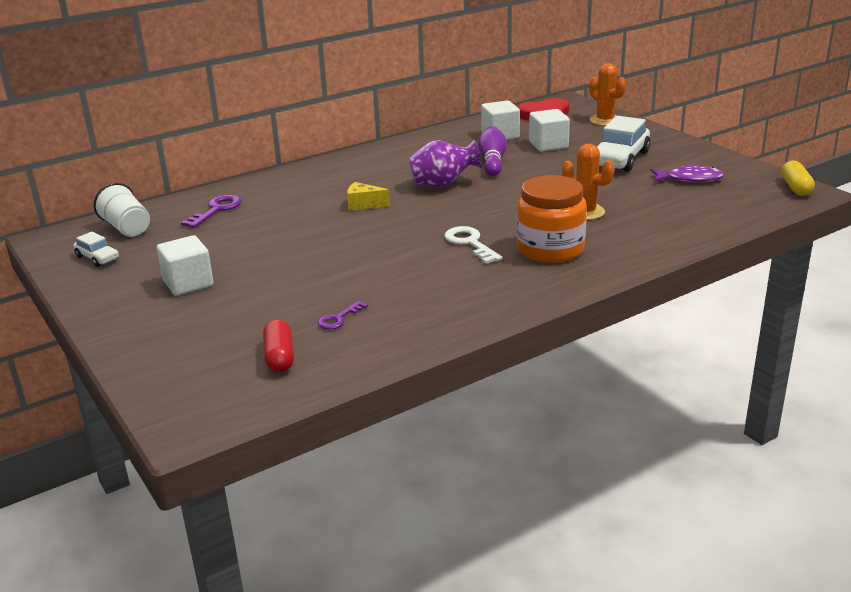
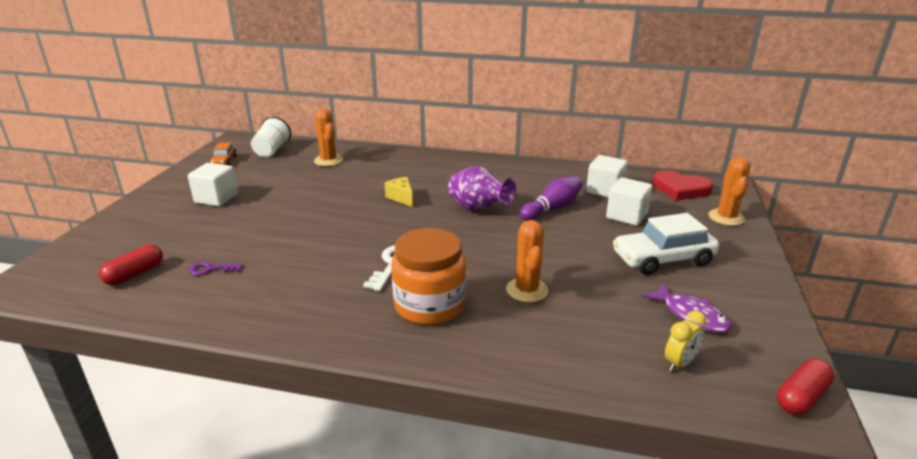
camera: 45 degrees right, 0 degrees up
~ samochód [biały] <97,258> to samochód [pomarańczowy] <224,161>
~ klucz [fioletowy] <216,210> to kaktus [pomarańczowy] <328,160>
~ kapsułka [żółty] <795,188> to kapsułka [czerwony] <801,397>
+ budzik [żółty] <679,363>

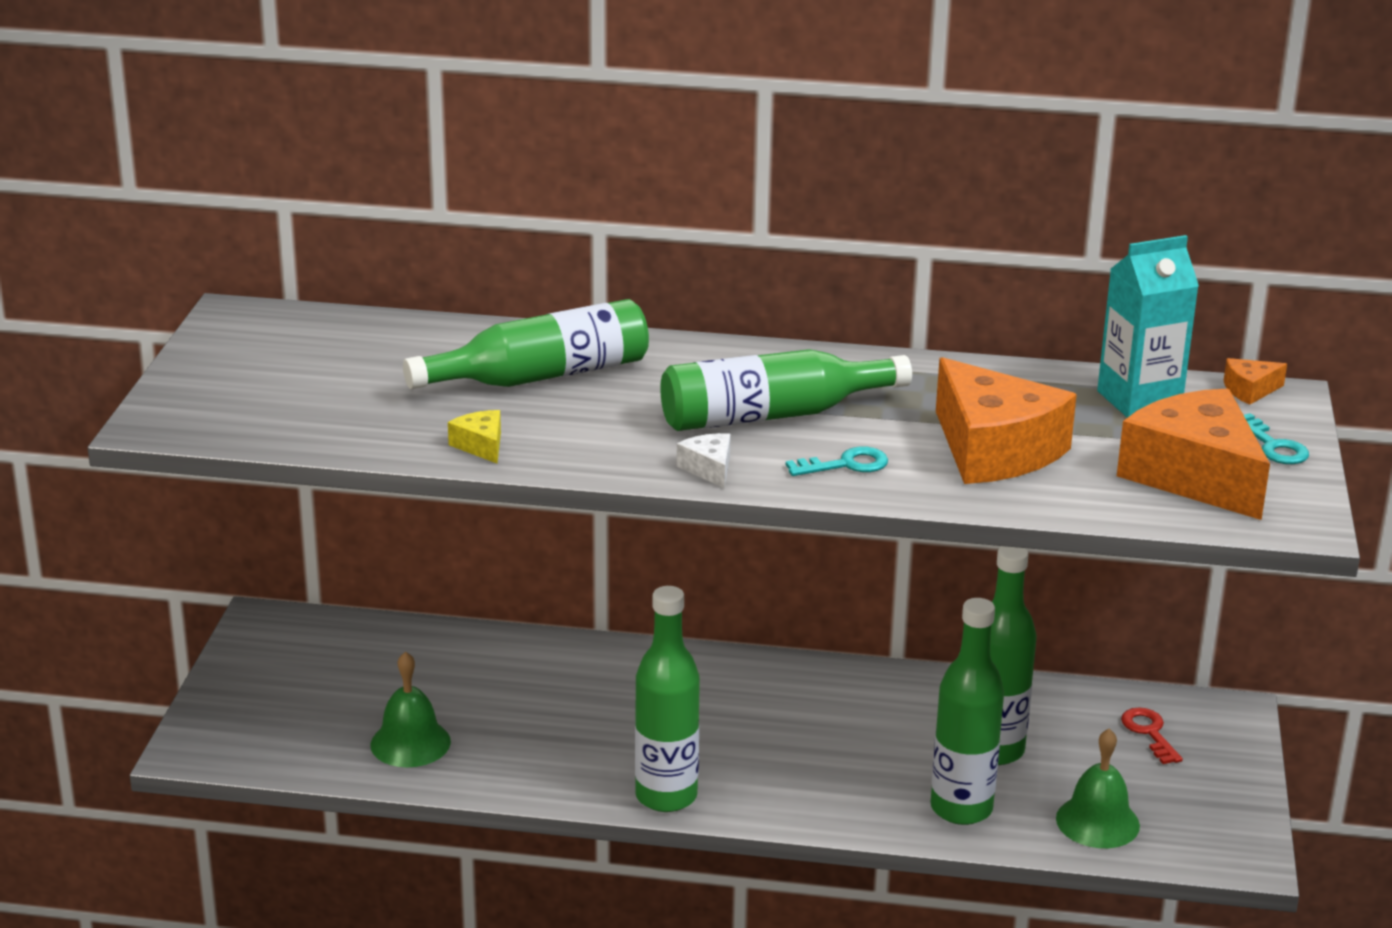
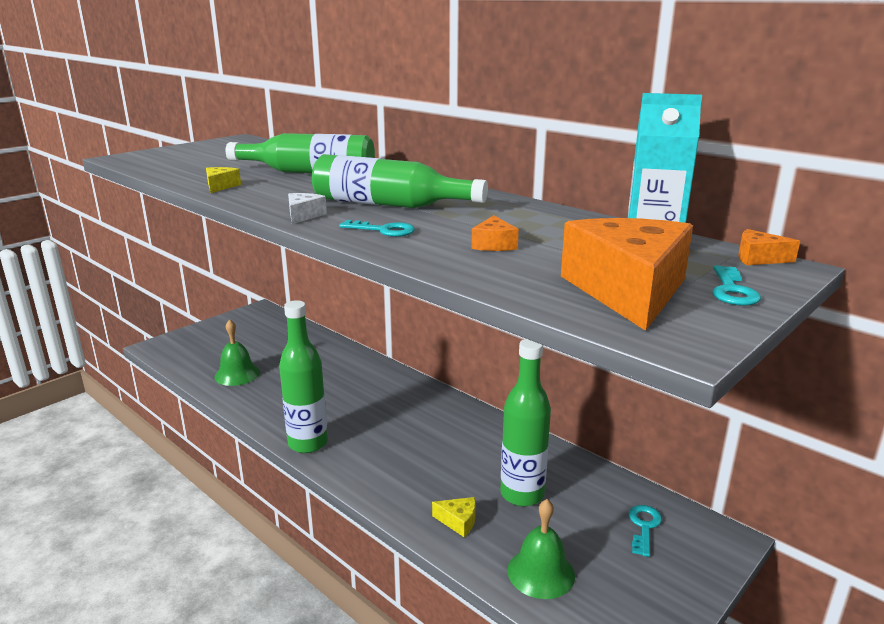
camera: 35 degrees right, 5 degrees down
~ butelka [zielony] <961,808> to ser [żółty] <458,521>
~ ser [pomarańczowy] <993,450> = <494,244> x0.42
~ klucz [czerwony] <1149,733> to klucz [turkusowy] <644,527>

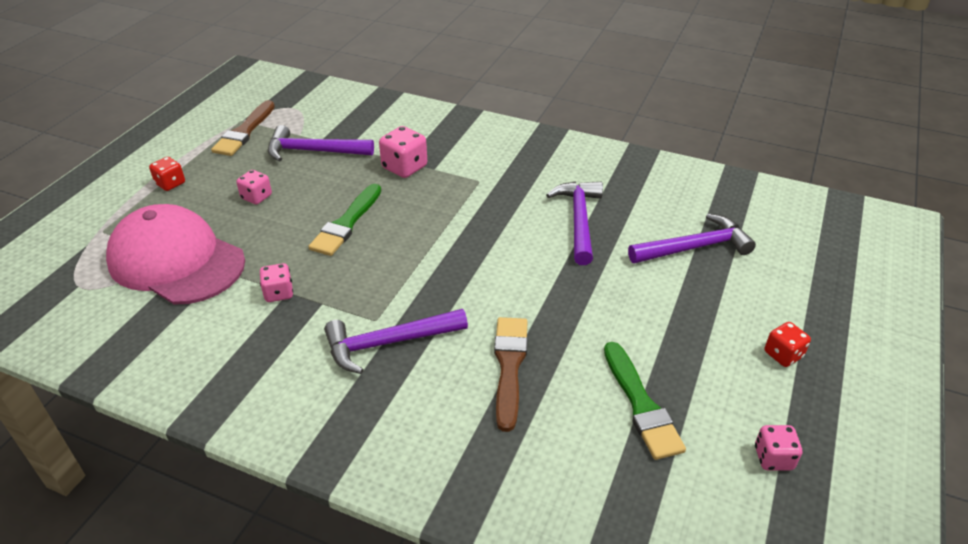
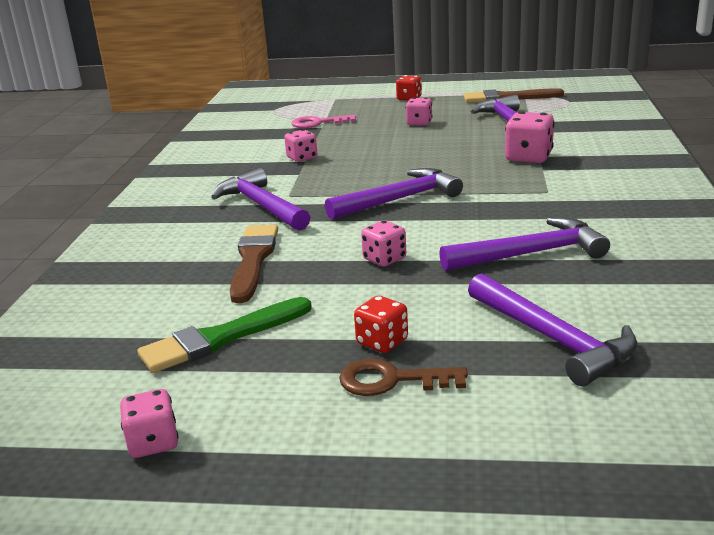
camera: 75 degrees right, 15 degrees down
~ czapka [różowy] <176,261> to klucz [różowy] <318,123>
- pędzel [zielony] <346,223>
~ pędzel [brązowy] <509,366> = <253,260> 75 degrees counterclockwise
~ kostka do gry [czerwony] <783,355> to <382,342>
+ młotek [fioletowy] <399,199>
+ klucz [brązowy] <391,380>
+ kostka do gry [różowy] <384,259>

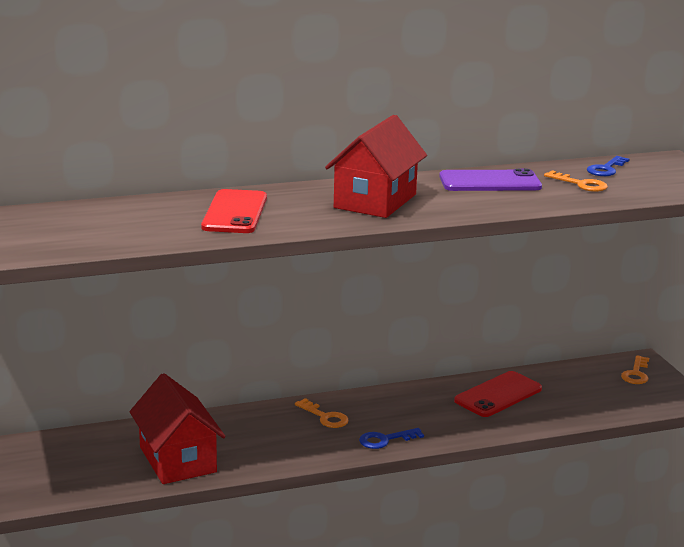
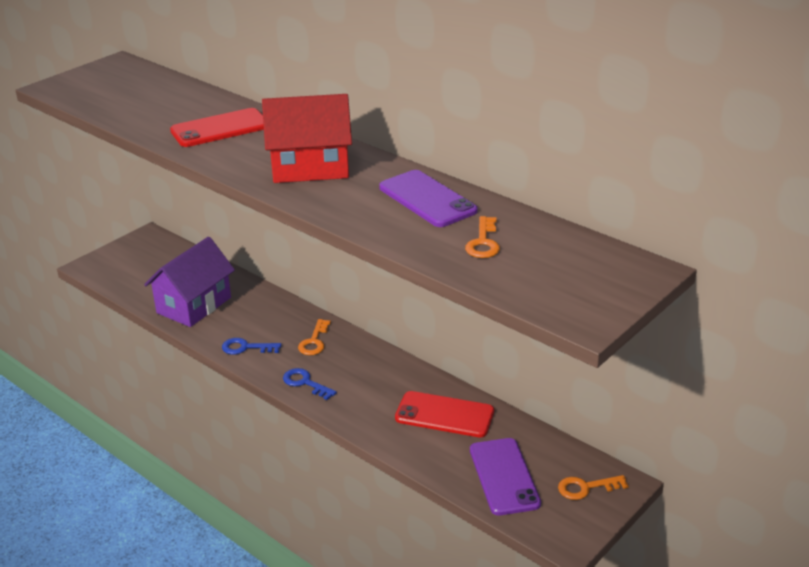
camera: 60 degrees right, 10 degrees up
~ domek [czerwony] <178,459> to domek [fioletowy] <194,305>
~ klucz [niebieski] <606,169> to <246,348>
+ telefon [fioletowy] <504,476>

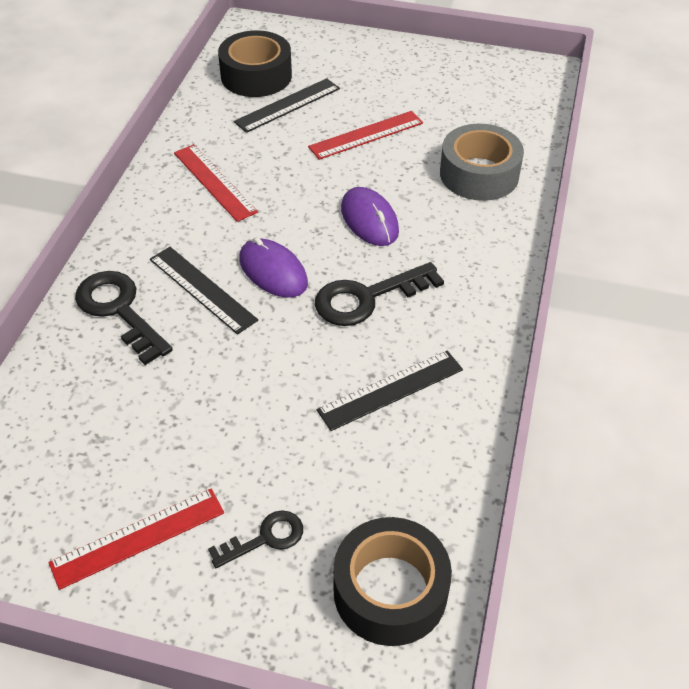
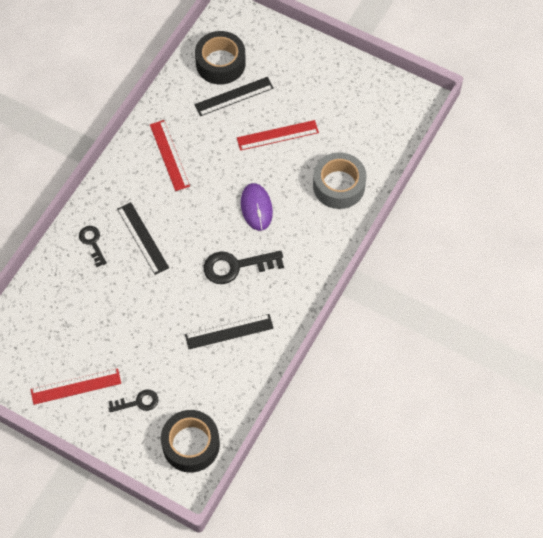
camera: 15 degrees right, 15 degrees up
~ klucz [czarny] <119,311> = <92,243> x0.59
- myszka [fioletowy] <273,271>

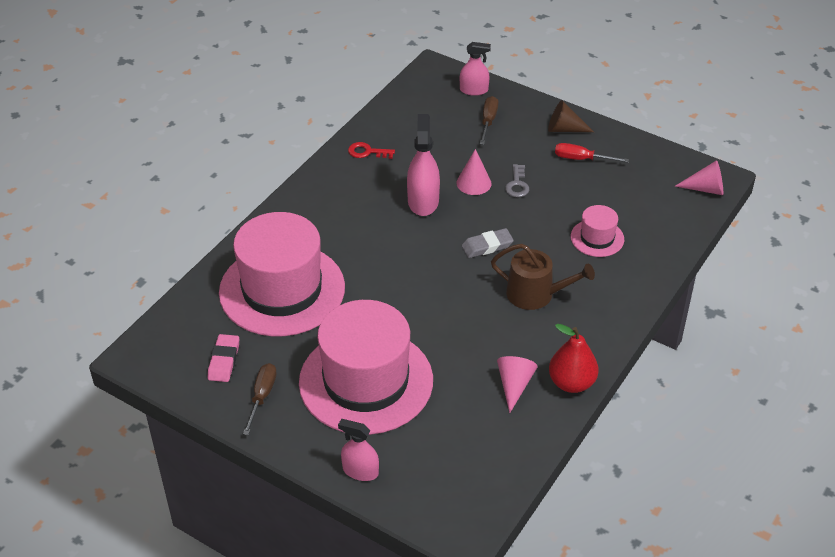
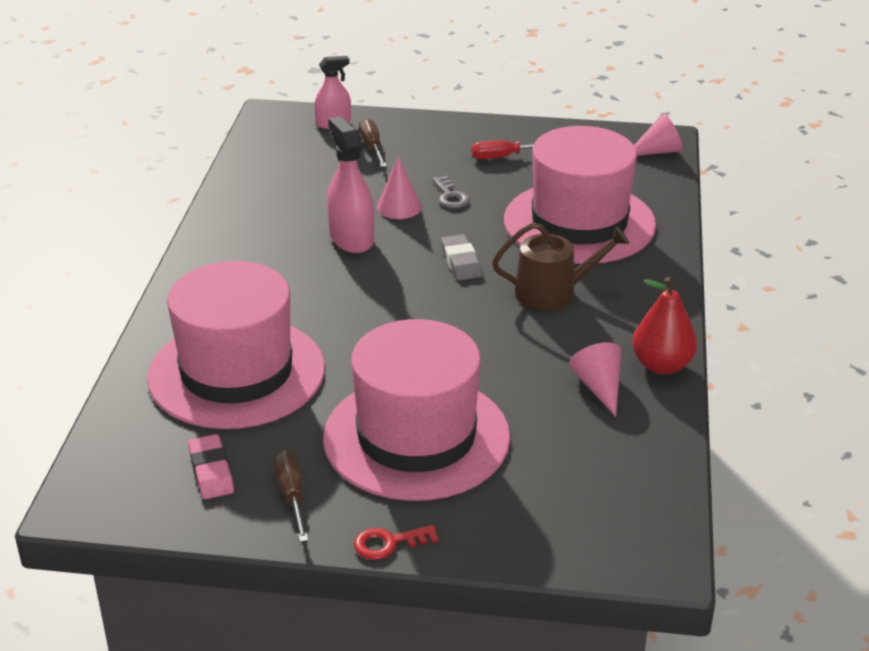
camera: 25 degrees left, 10 degrees down
- spryskiwacz [różowy] <360,471>
~ klucz [czerwony] <367,152> to <389,543>
~ gumka do mazania [szary] <487,246> = <461,262> 60 degrees counterclockwise
- stożek [brązowy] <564,129>
~ kapelusz [różowy] <597,238> = <579,222> x2.26

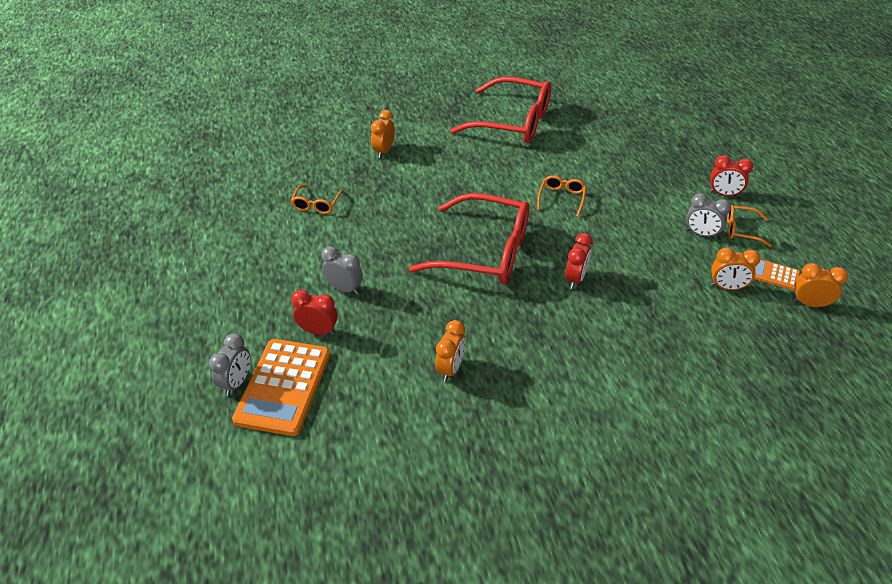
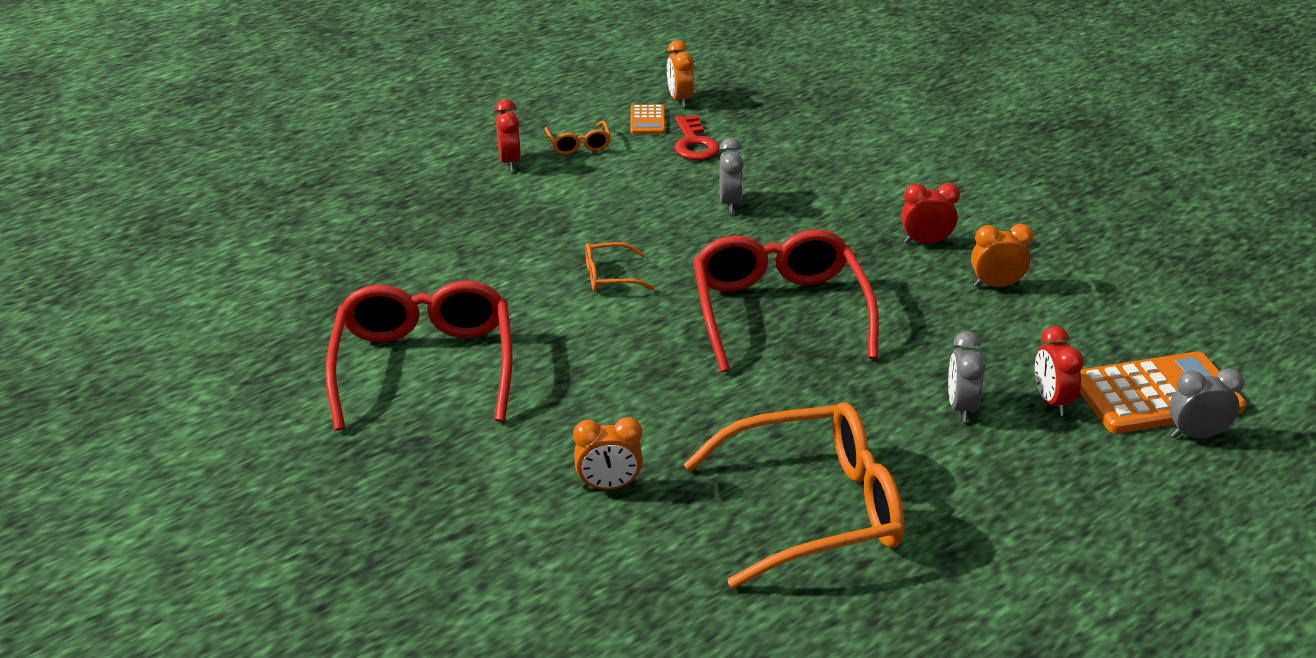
camera: 115 degrees left, 10 degrees down
~ okulary [pomarańczowy] <316,204> = <815,509> x2.30
~ budzik [czerwony] <575,279> to <926,242>
~ budzik [szary] <701,234> to <730,203>
~ budzik [pomarańczowy] <726,287> to klucz [czerwony] <694,143>

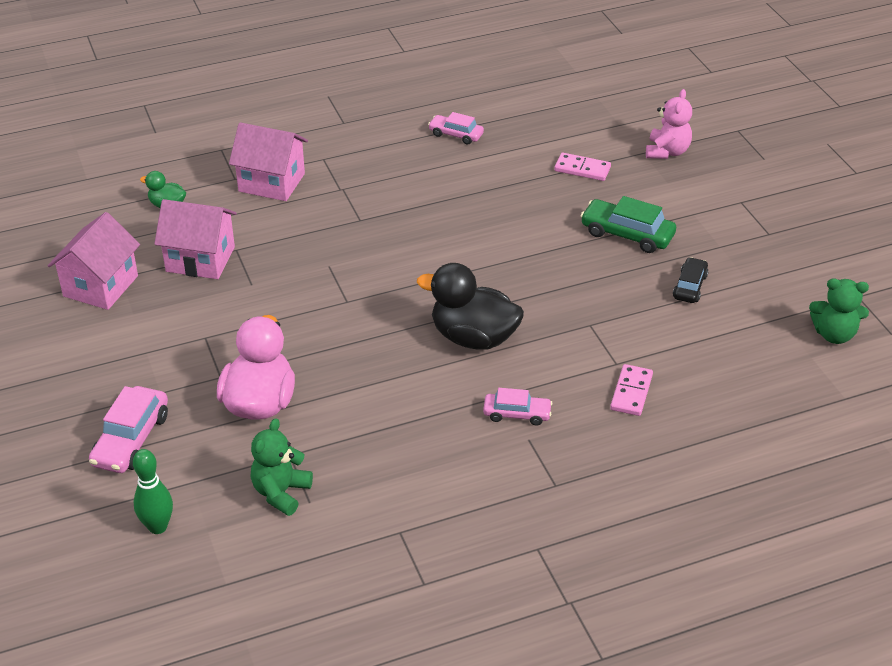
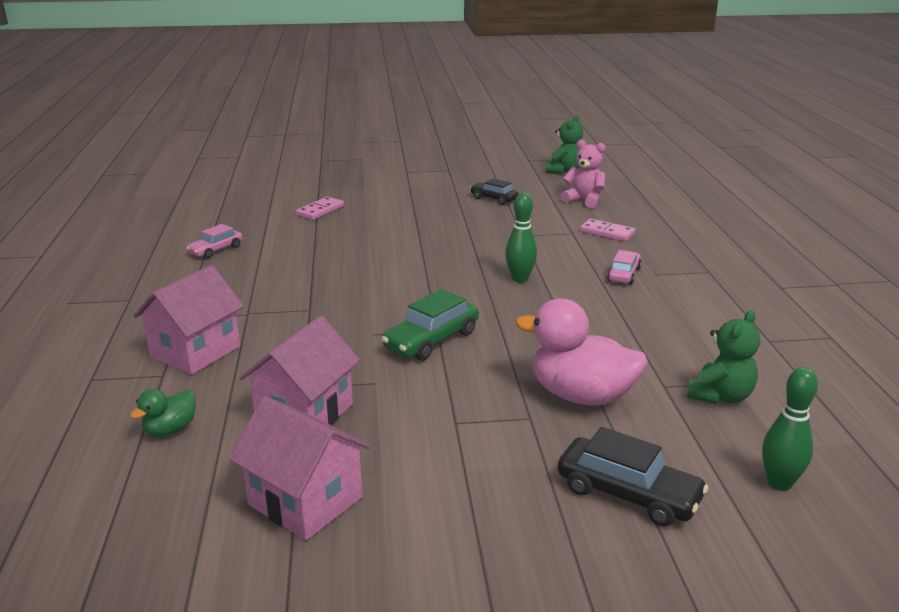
camera: 75 degrees left, 15 degrees down
~ samochód [różowy] <131,439> to samochód [czarny] <628,494>
~ miś [zielony] <281,492> = <720,396> 90 degrees counterclockwise
~ kaczka [czarny] <473,337> to kręgiel [zielony] <520,279>
~ samochód [zielony] <627,234> to <431,340>
~ miś [różowy] <667,152> to <584,200>

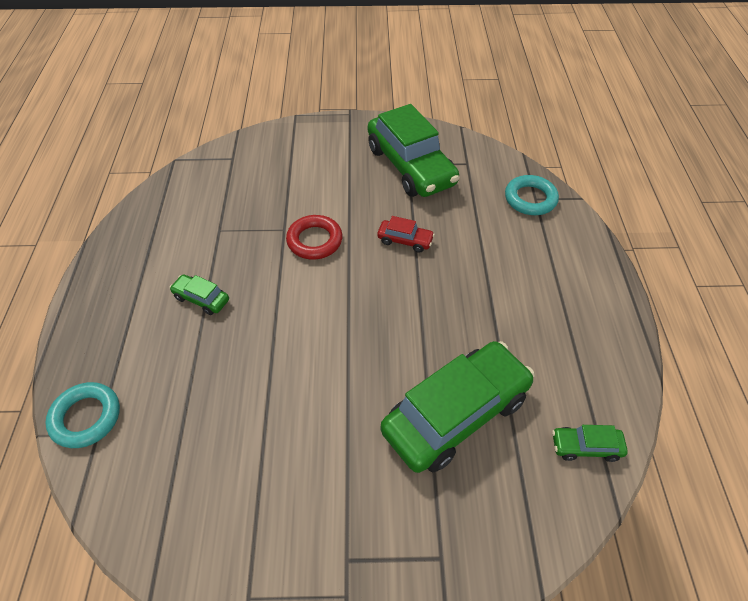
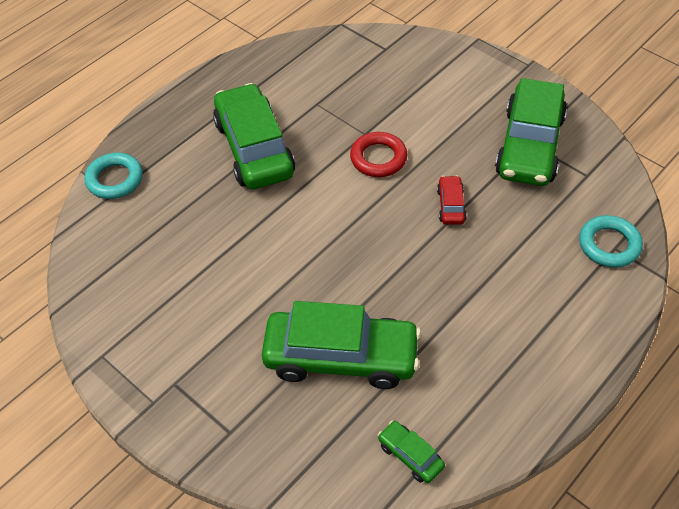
camera: 45 degrees right, 0 degrees up
~ samochód [zielony] <201,299> = <254,148> x2.32
~ samochód [czerwony] <405,240> = <451,205> 150 degrees counterclockwise

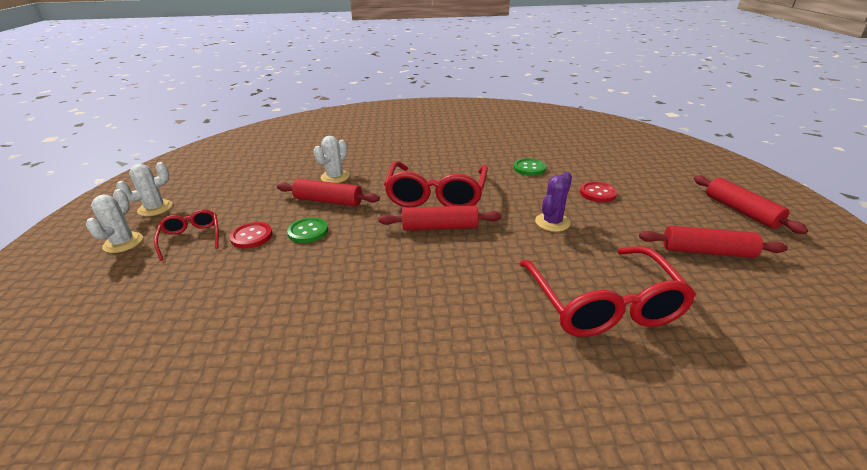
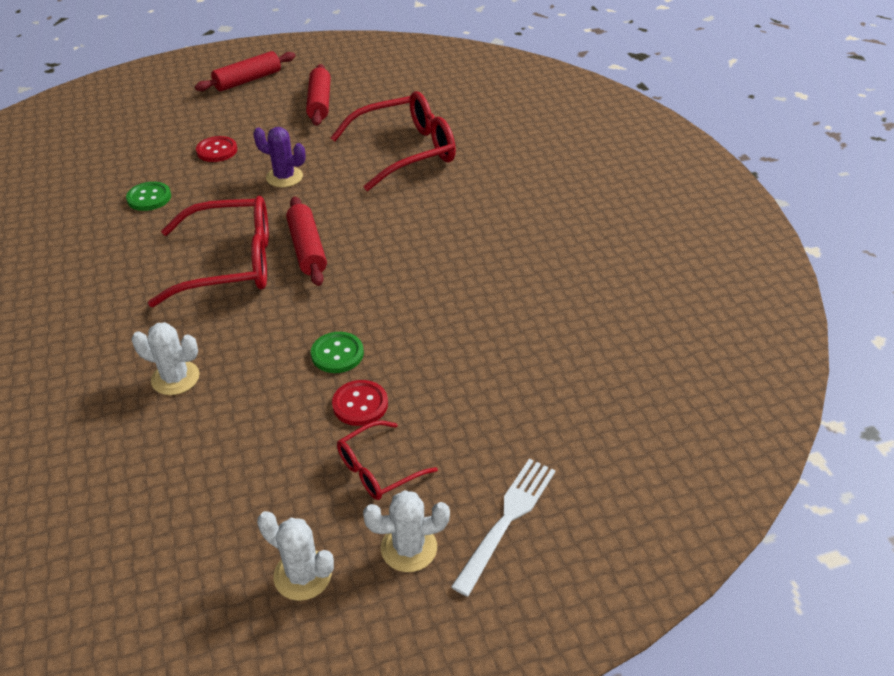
camera: 105 degrees left, 10 degrees up
- wałek do ciasta [czerwony] <328,201>
+ widelec [biały] <507,520>

